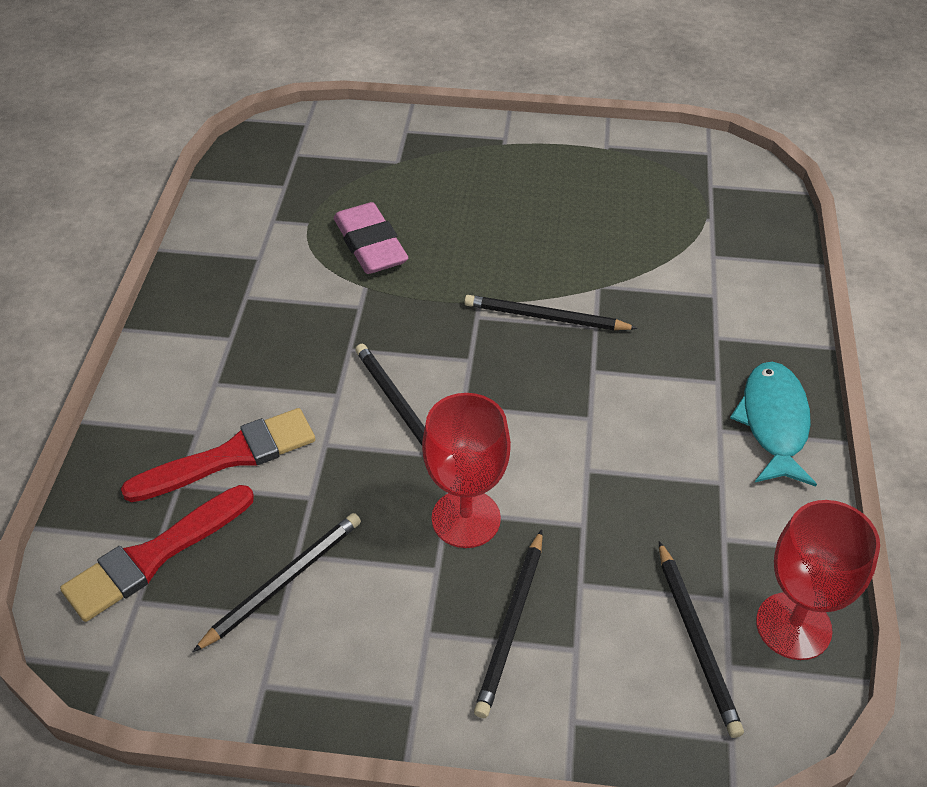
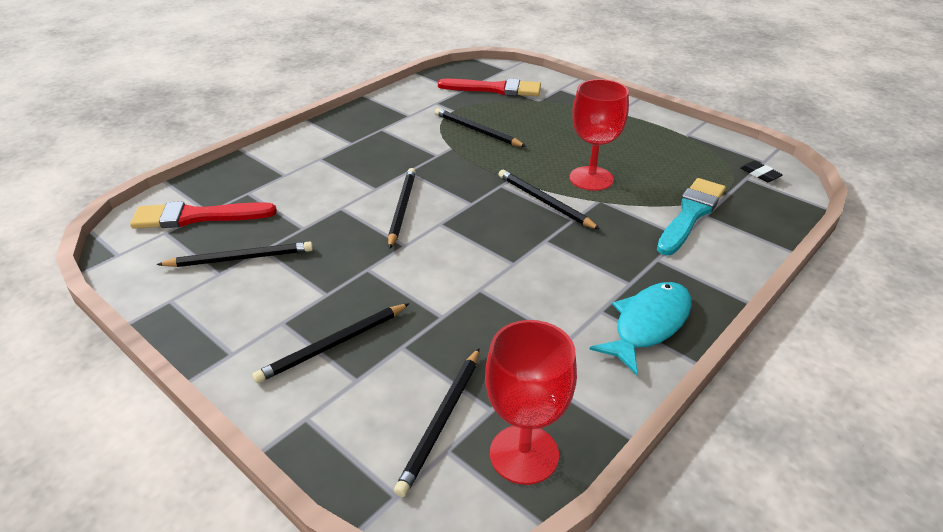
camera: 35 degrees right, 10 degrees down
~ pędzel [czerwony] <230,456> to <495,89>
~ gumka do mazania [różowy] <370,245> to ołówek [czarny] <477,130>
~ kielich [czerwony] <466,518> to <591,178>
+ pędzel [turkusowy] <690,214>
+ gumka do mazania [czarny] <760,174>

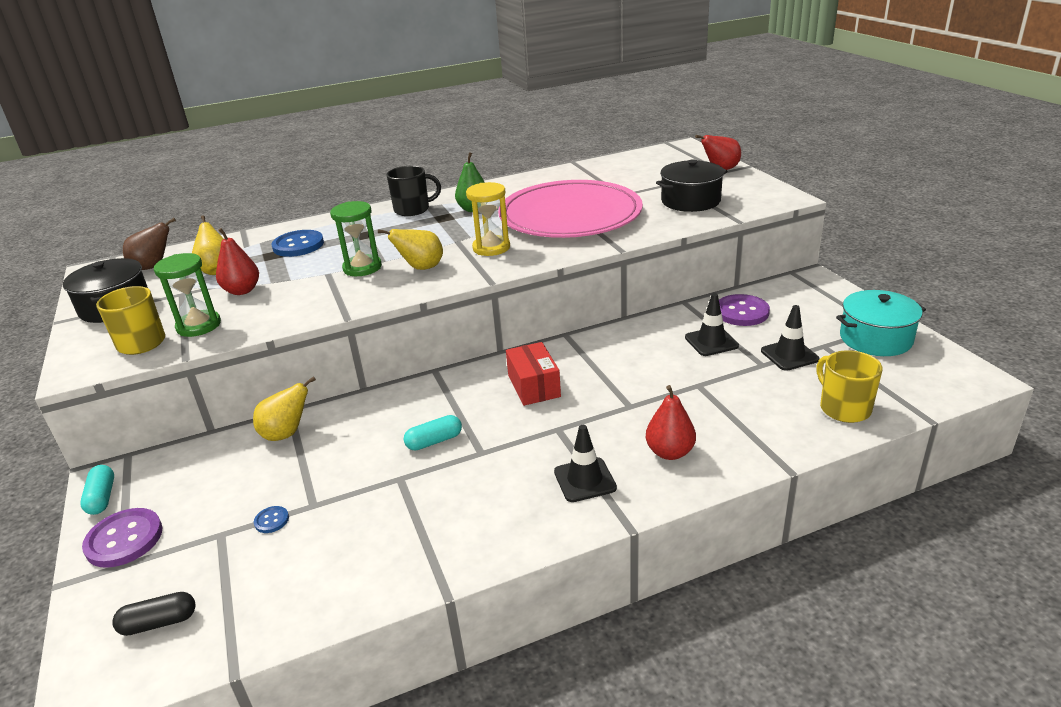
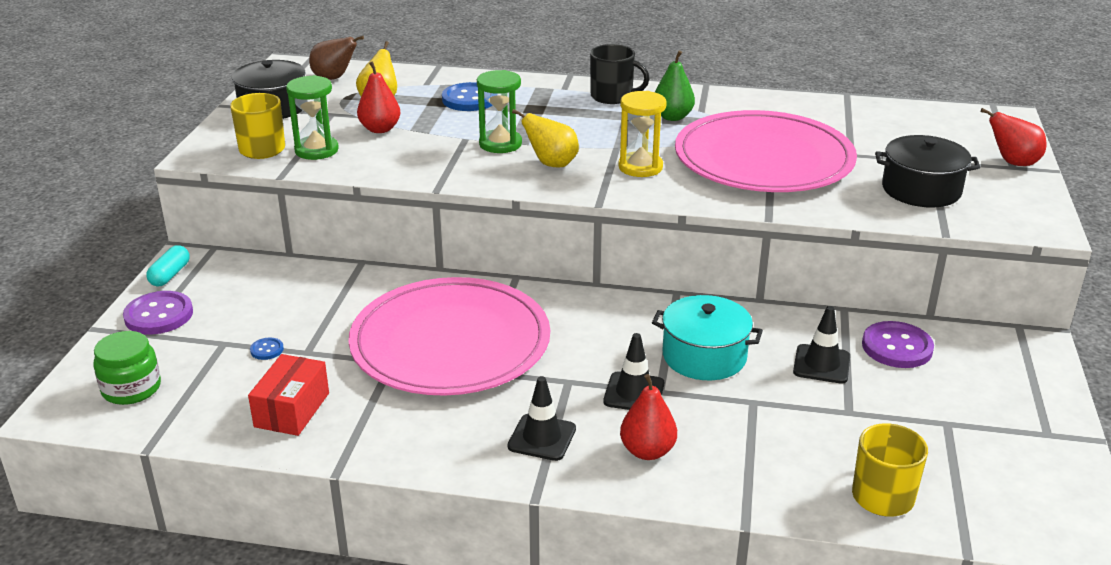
camera: 30 degrees right, 0 degrees up
~ kapsułka [czarny] <159,622> to słoik [zielony] <131,388>
- gruszka [żółty] <286,434>
~ kapsułka [turkusowy] <434,441> to talerz [różowy] <450,343>
~ pudełko [czerwony] <534,386> to <292,410>
~ pachołek [czarny] <789,355> to <634,393>
~ garnek [turkusowy] <875,339> to <704,356>

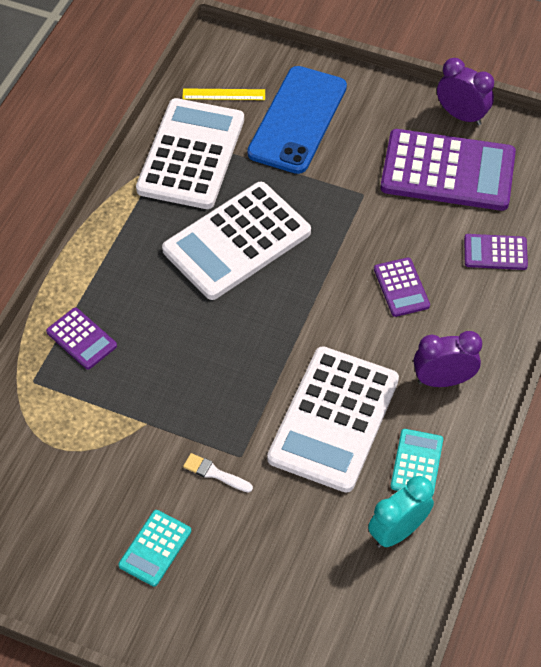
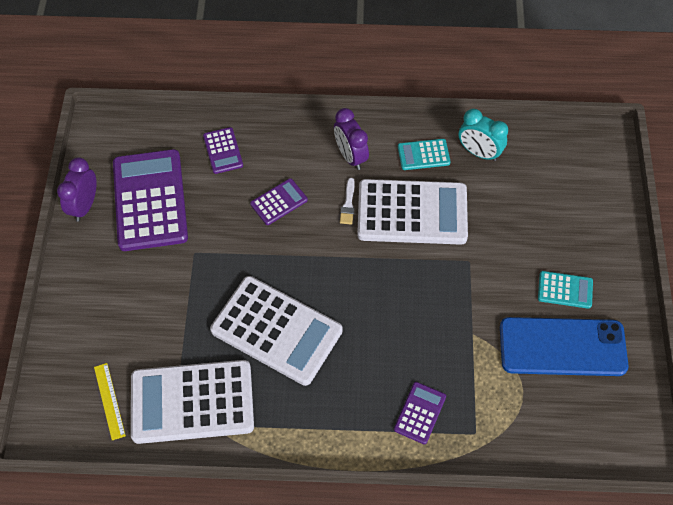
camera: 110 degrees left, 5 degrees up
~ pędzel [biały] <215,473> to <348,204>
~ telefon [niebieski] <297,120> to <562,347>

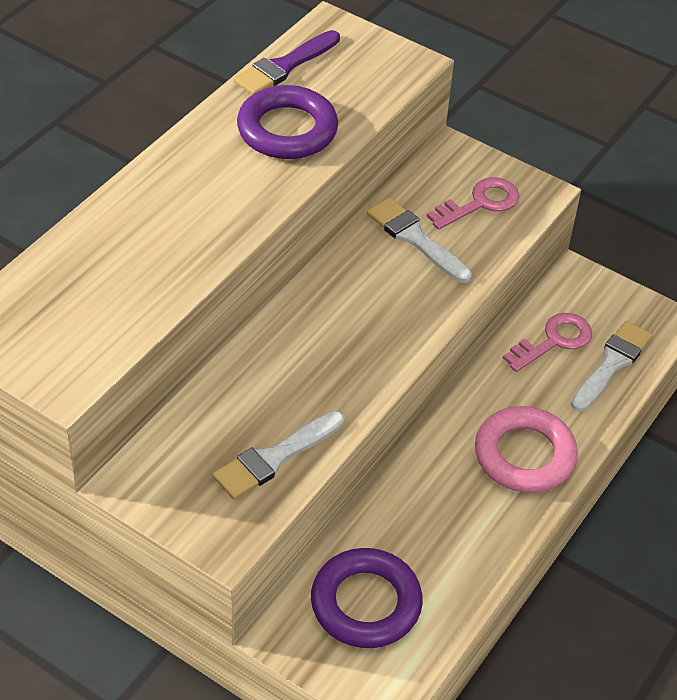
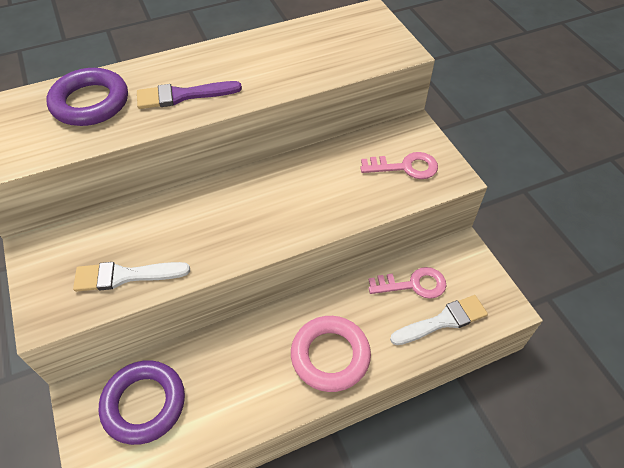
camera: 35 degrees right, 5 degrees up
~ pędzel [fioletowy] <284,66> to <183,95>
~ pierścień [fioletowy] <287,130> to <90,102>
- pędzel [biały] <415,238>

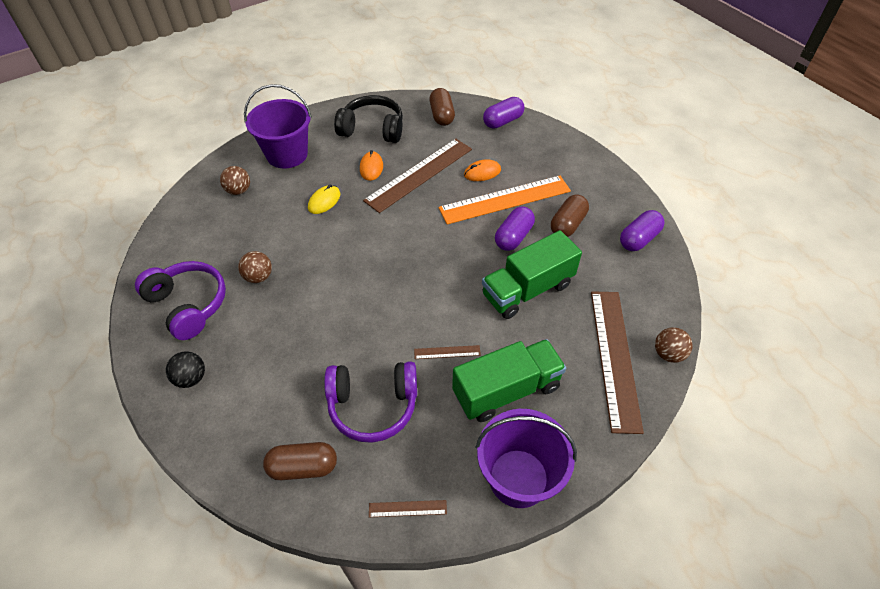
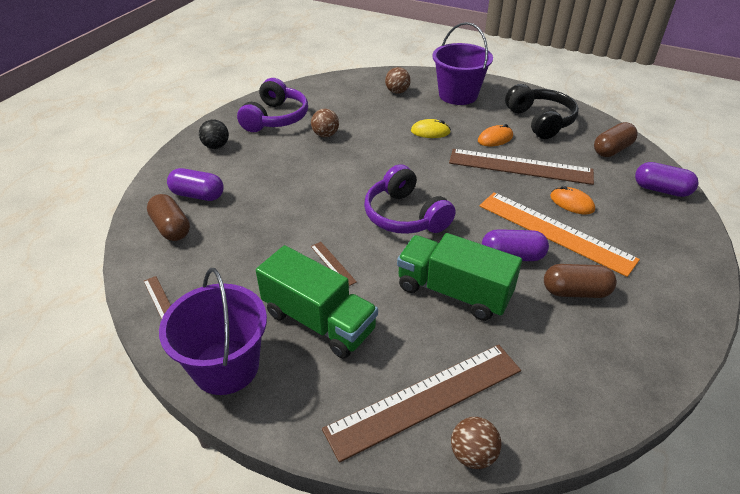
camera: 60 degrees right, 10 degrees down
~ słuchawki [fioletowy] <373,405> to <405,216>
~ kapsułka [fioletowy] <638,239> to <198,195>

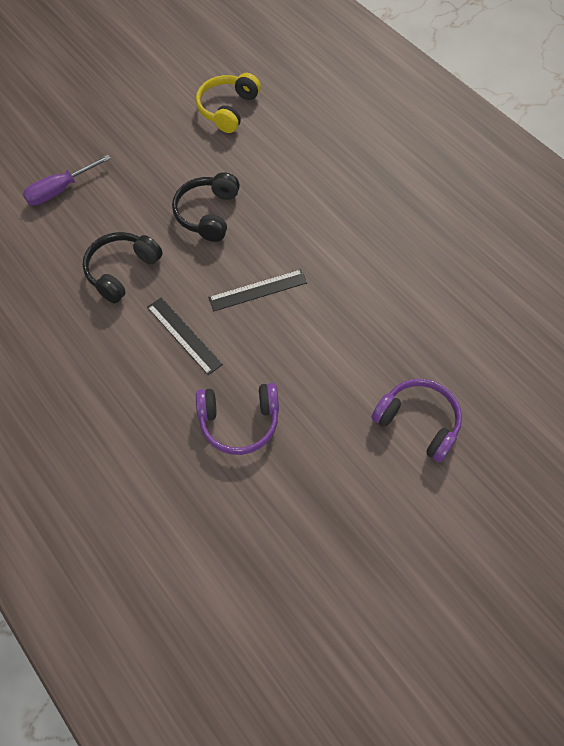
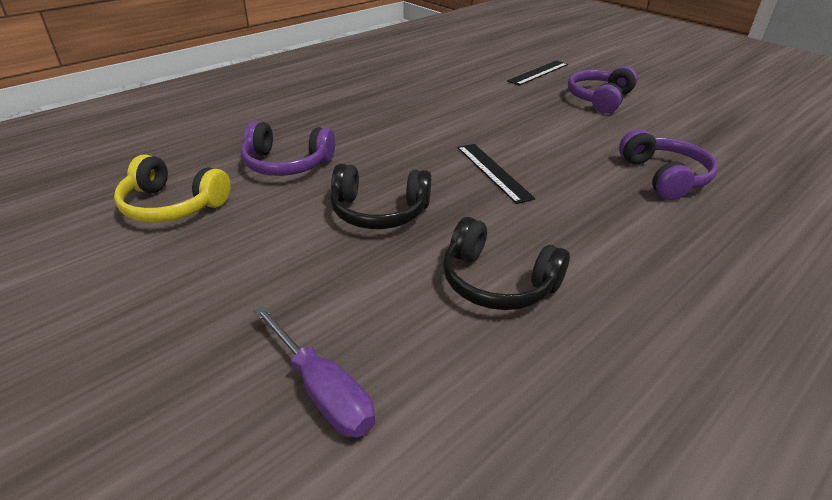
camera: 95 degrees left, 25 degrees down
~ linijka [czarny] <184,335> to <538,73>
+ słuchawki [fioletowy] <286,164>

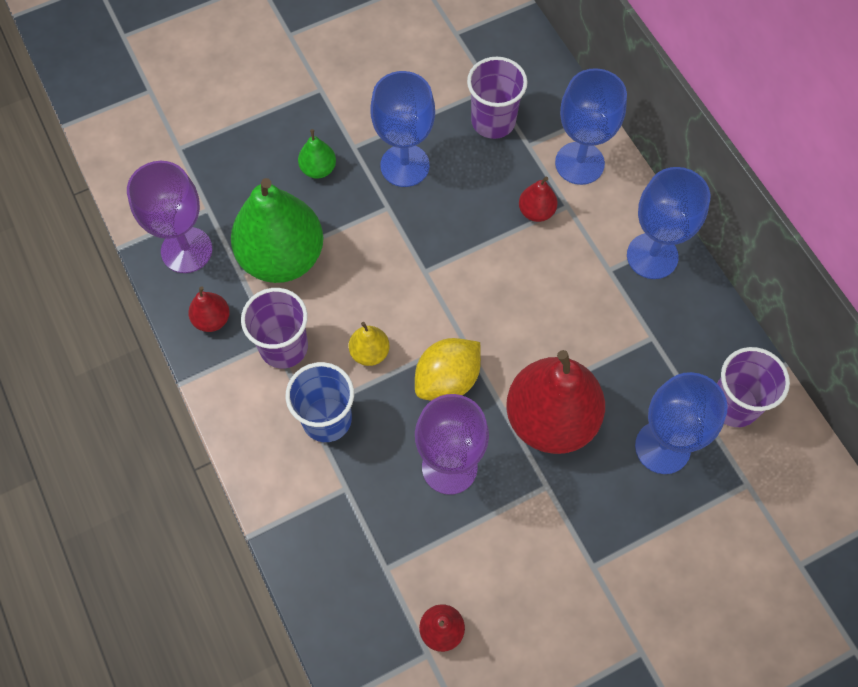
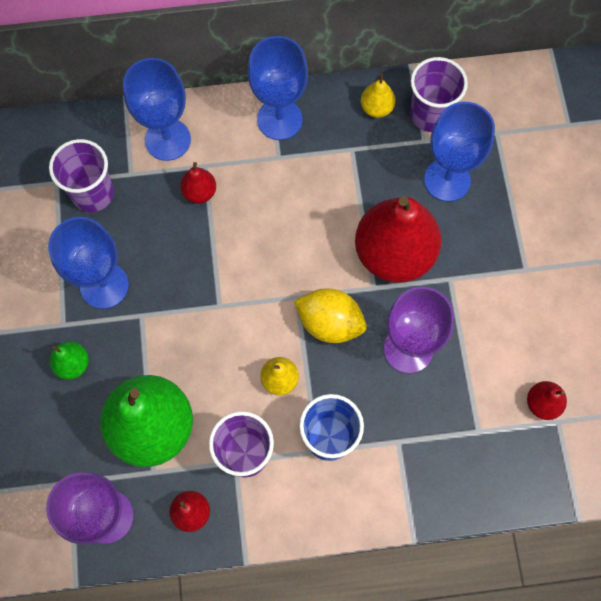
camera: 70 degrees left, 5 degrees up
~ cytryna [żółty] <447,380> = <330,323> 45 degrees counterclockwise
+ gruszka [żółty] <376,108>

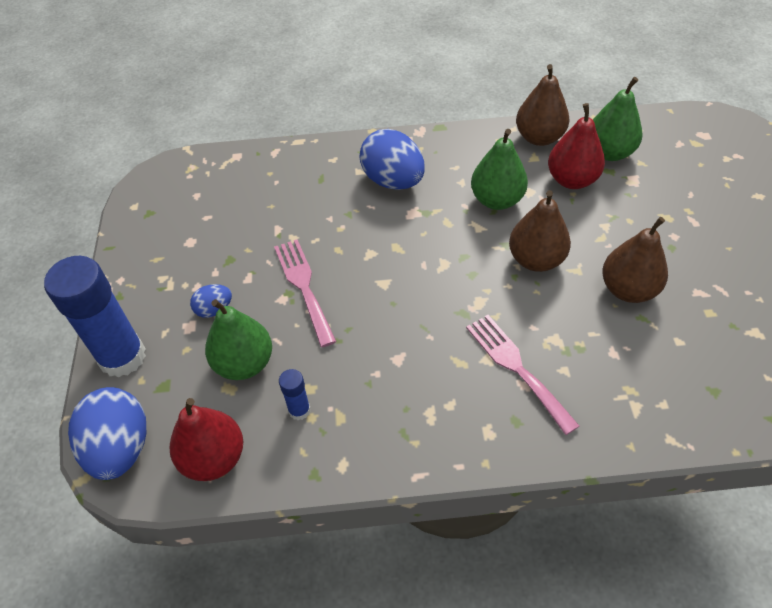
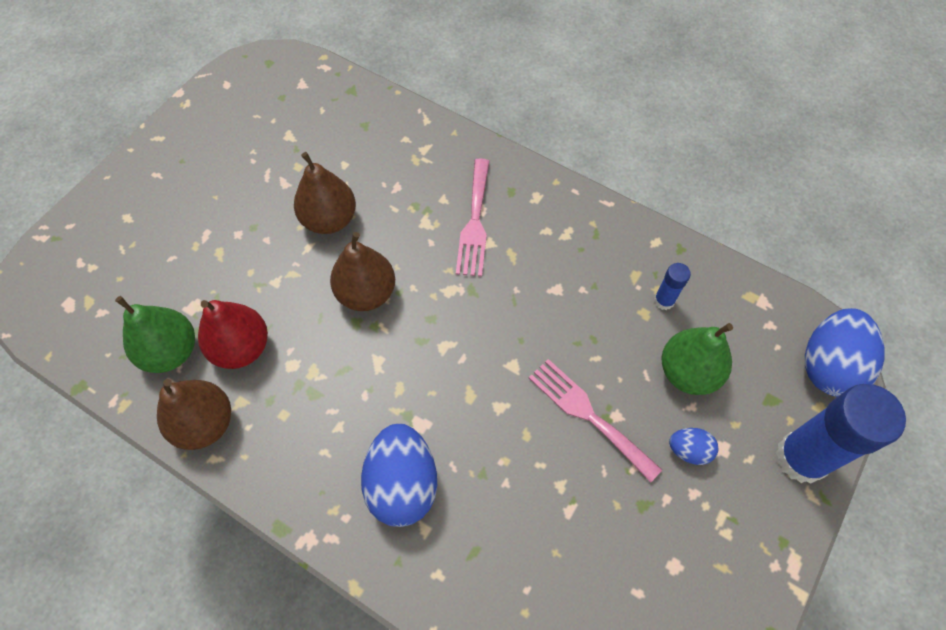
camera: 145 degrees left, 10 degrees up
- gruszka [czerwony] <214,458>
~ widelec [różowy] <304,286> = <588,414> 120 degrees clockwise
- gruszka [zielony] <496,200>

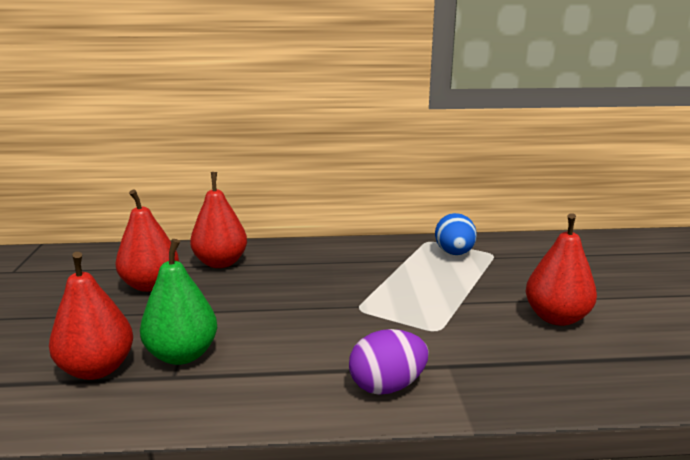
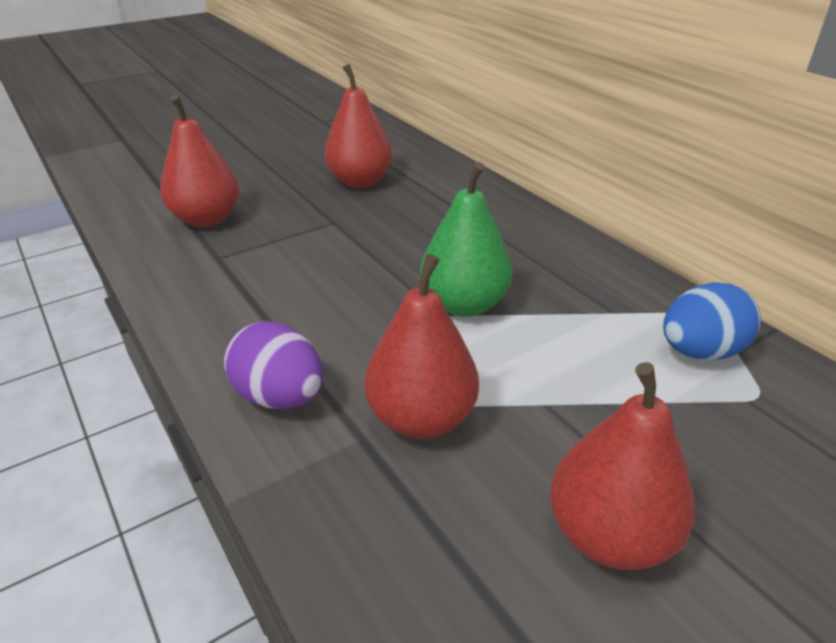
camera: 60 degrees right, 15 degrees up
~ gruszka [zielony] <182,355> to <464,304>
~ gruszka [czerwony] <221,263> to <421,418>

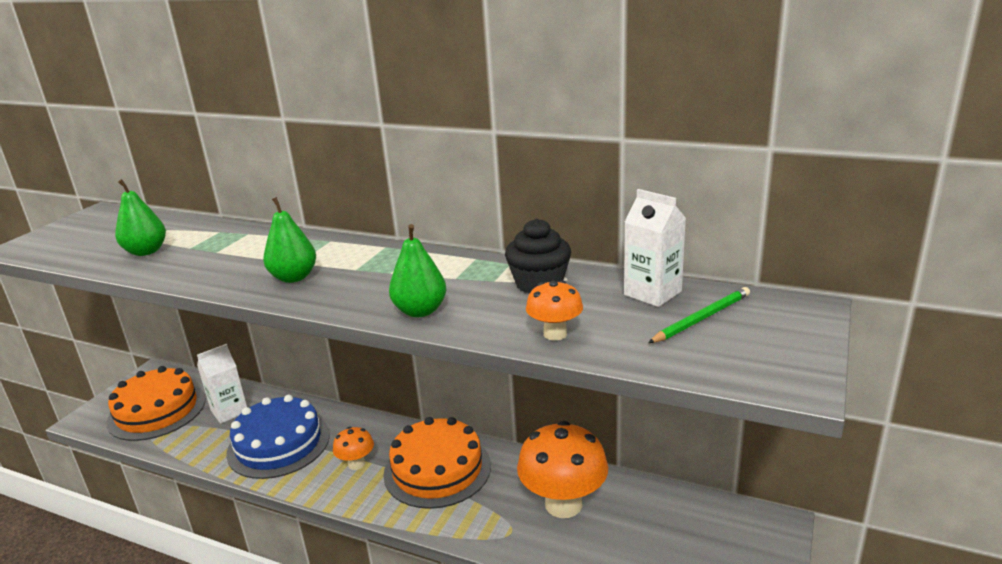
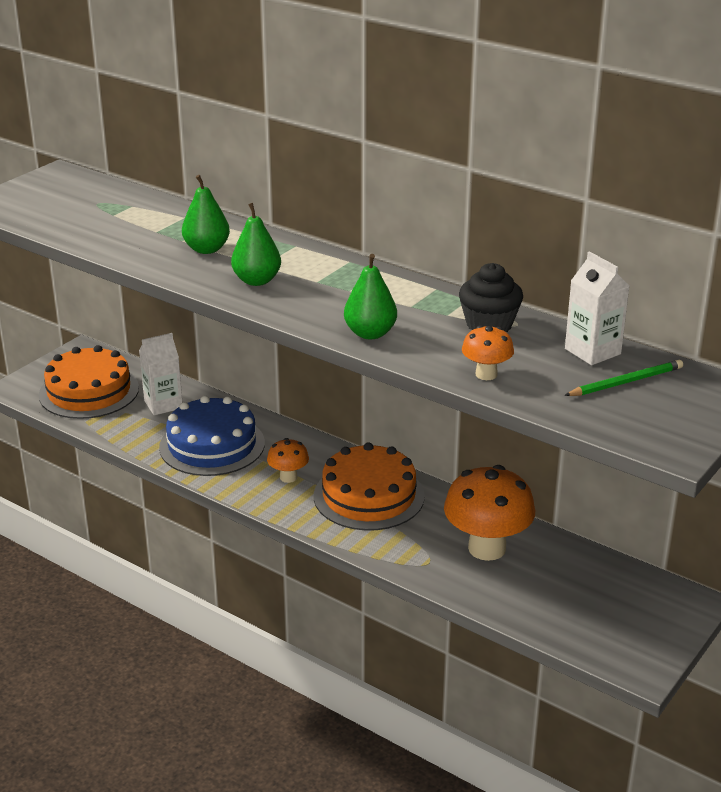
camera: 10 degrees right, 5 degrees up
~ gruszka [zielony] <146,251> to <206,249>

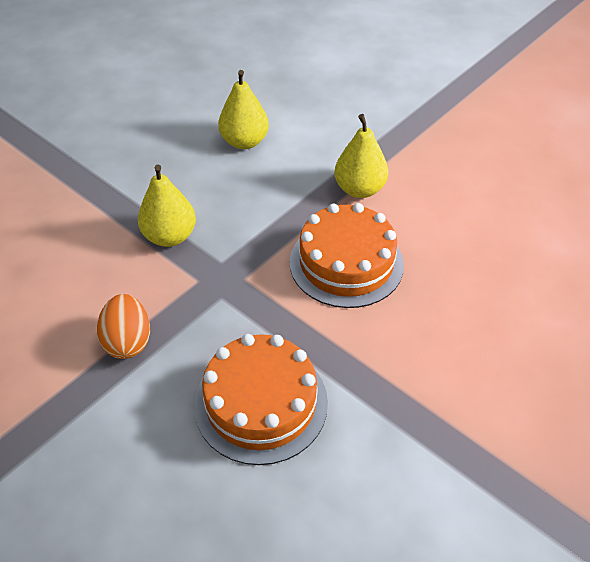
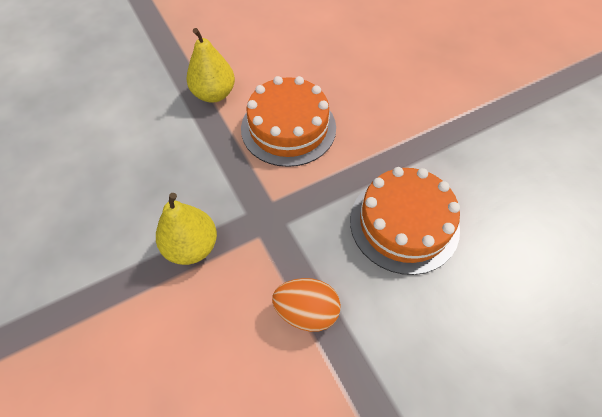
camera: 70 degrees left, 10 degrees up
- gruszka [żółty] <244,142>

